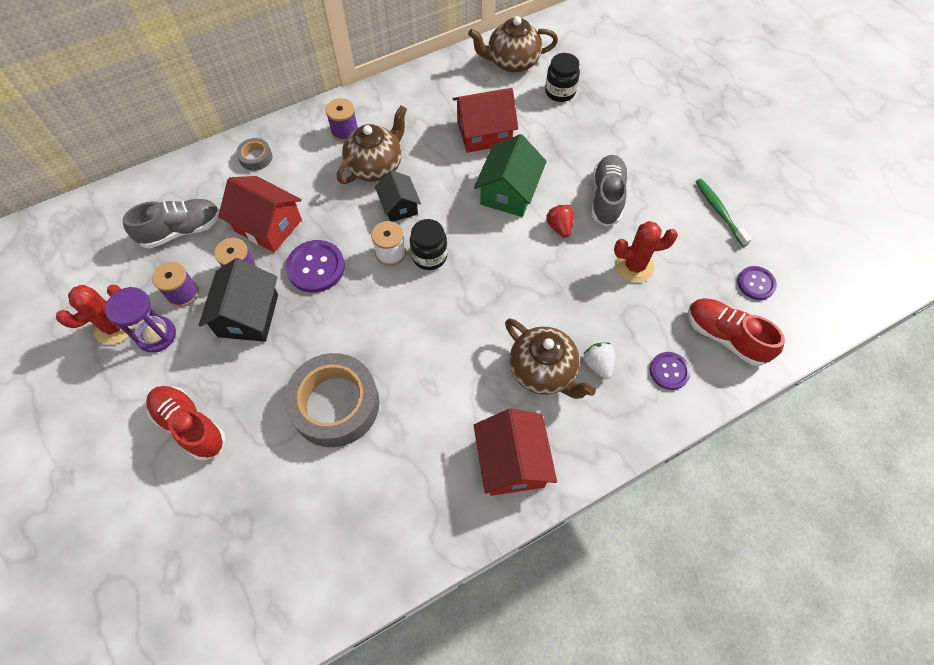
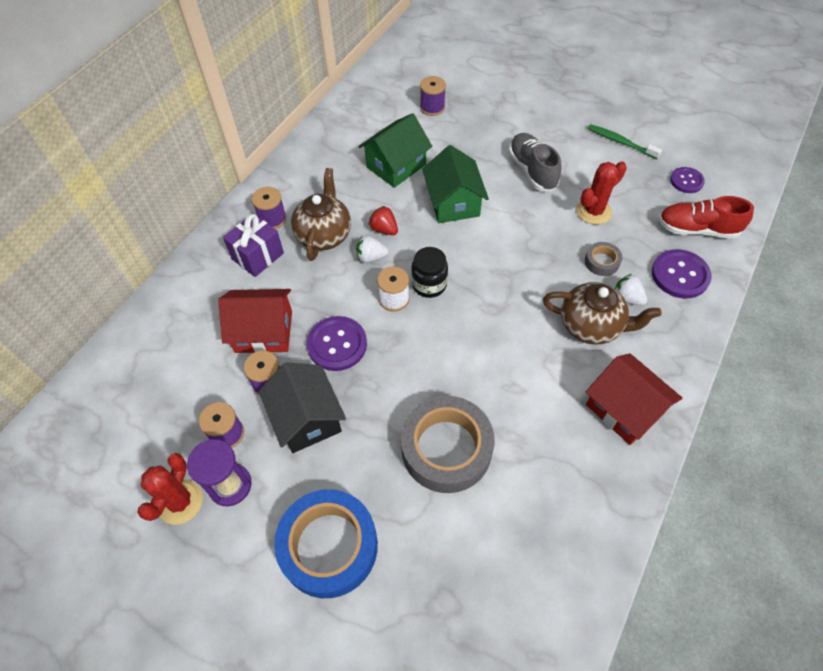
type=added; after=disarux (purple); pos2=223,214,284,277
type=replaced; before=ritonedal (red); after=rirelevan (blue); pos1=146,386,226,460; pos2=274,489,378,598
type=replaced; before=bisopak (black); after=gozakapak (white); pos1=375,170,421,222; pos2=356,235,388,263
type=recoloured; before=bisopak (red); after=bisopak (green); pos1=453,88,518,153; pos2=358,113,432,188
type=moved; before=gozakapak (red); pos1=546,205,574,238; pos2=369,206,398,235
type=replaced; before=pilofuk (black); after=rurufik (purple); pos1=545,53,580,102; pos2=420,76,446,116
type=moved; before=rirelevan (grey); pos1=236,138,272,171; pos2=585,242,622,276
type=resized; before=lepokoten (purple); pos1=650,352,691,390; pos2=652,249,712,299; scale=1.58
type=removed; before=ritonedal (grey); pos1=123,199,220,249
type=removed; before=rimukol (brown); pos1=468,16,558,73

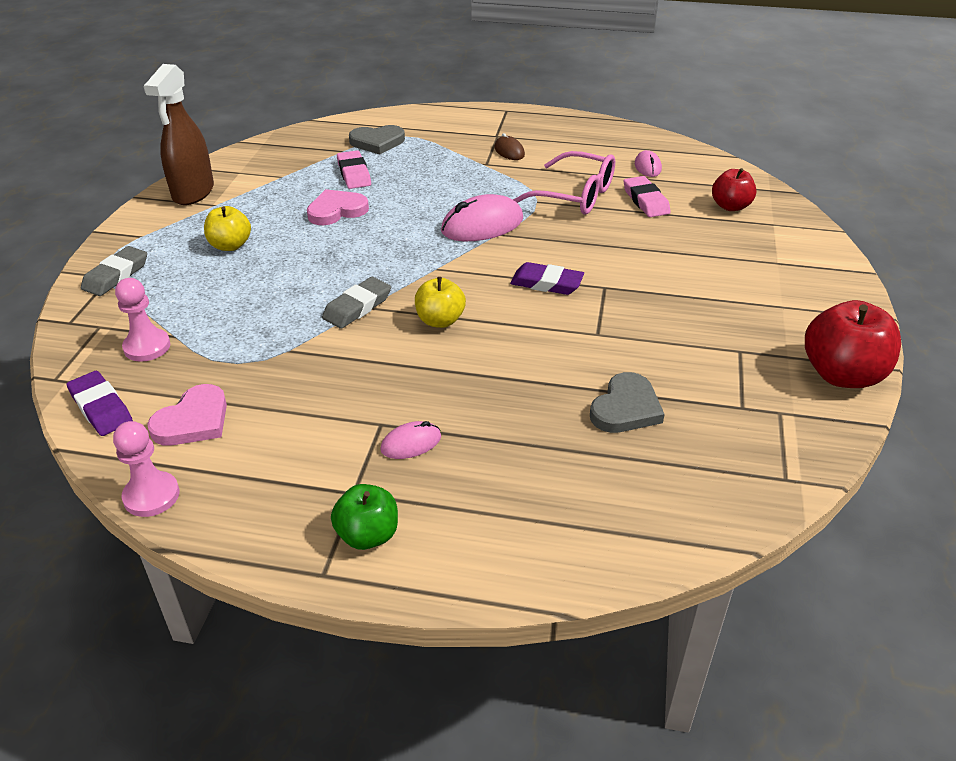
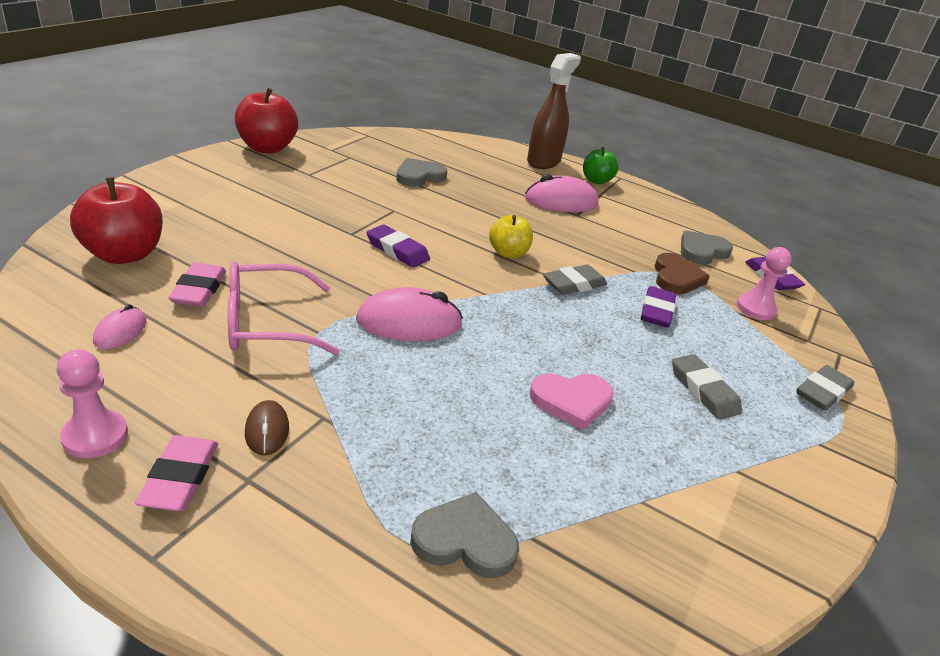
type=moved; before=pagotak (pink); pos1=113,421,179,517; pos2=57,349,128,458
type=resized; before=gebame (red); pos1=712,168,756,211; pos2=70,177,163,264; scale=1.62
type=moved; before=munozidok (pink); pos1=337,150,371,189; pos2=135,435,218,511
type=turned; before=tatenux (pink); pos1=513,151,615,215; pos2=228,261,340,355; turn=-60
type=resized; before=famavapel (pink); pos1=380,421,441,459; pos2=525,174,599,212; scale=1.87
type=moved; before=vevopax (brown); pos1=143,64,214,205; pos2=527,53,581,169
type=added; after=munozidok (purple); pos2=641,286,676,328
type=added; after=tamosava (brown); pos2=655,253,710,294
type=replaced; before=gebame (yellow); after=munozidok (grey); pos1=204,206,251,251; pos2=672,354,742,420
type=recoloured; before=tamosava (pink); after=tamosava (grey); pos1=147,384,227,446; pos2=681,231,733,265

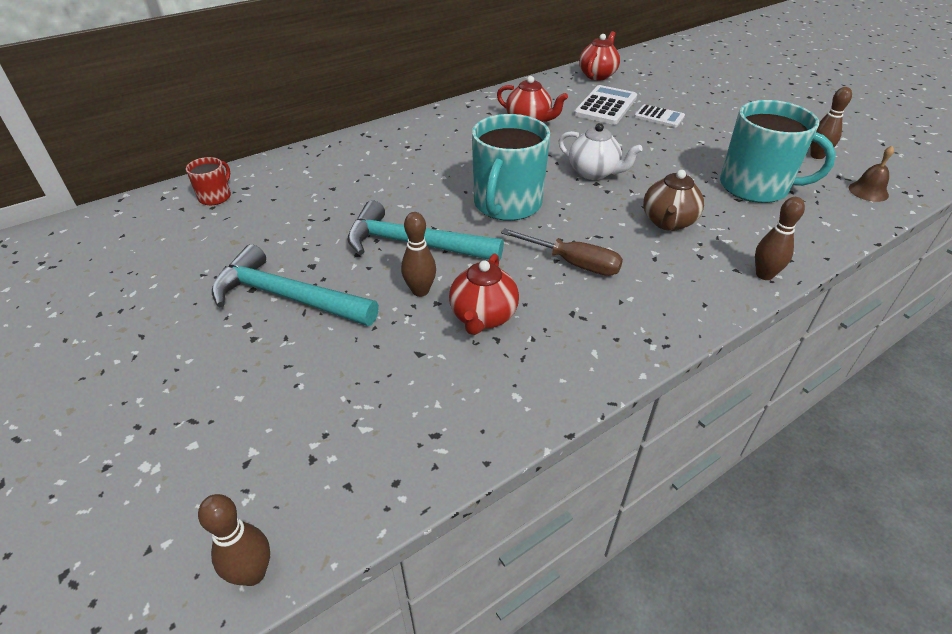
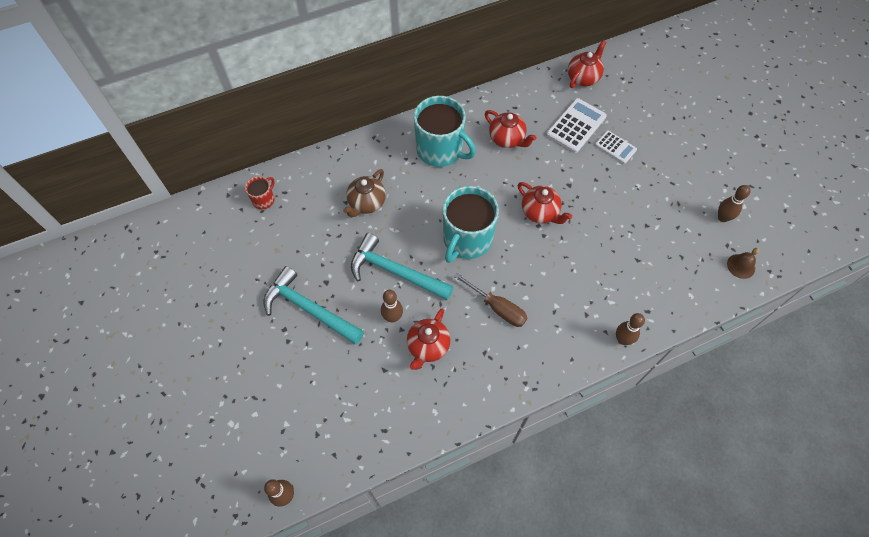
type=moved; before=rimukol (brown); pos1=643,170,704,231; pos2=343,169,386,217
type=moved; before=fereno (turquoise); pos1=720,100,836,203; pos2=414,96,476,167
type=recoloured; before=rimukol (white); after=rimukol (red); pos1=558,123,643,180; pos2=518,182,572,224

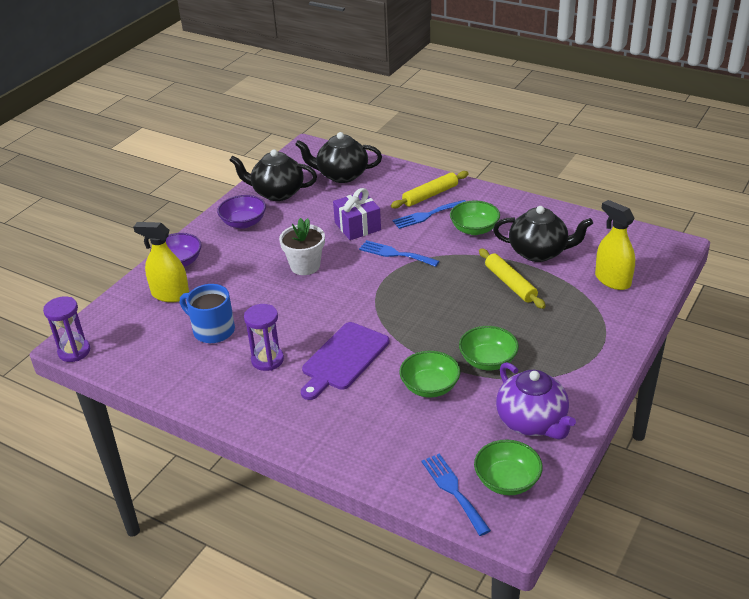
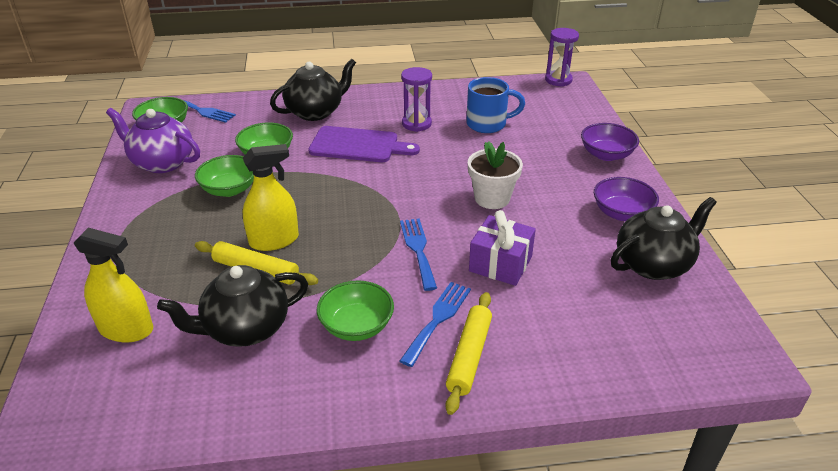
type=moved; before=vevopax (yellow); pos1=133,222,189,302; pos2=243,144,299,251
type=moved; before=rimukol (black); pos1=295,132,382,183; pos2=270,59,356,121
type=turned; before=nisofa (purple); pos1=301,322,390,400; pos2=308,126,420,162; turn=105
type=turned; before=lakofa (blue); pos1=359,240,439,267; pos2=400,218,437,291; turn=-90

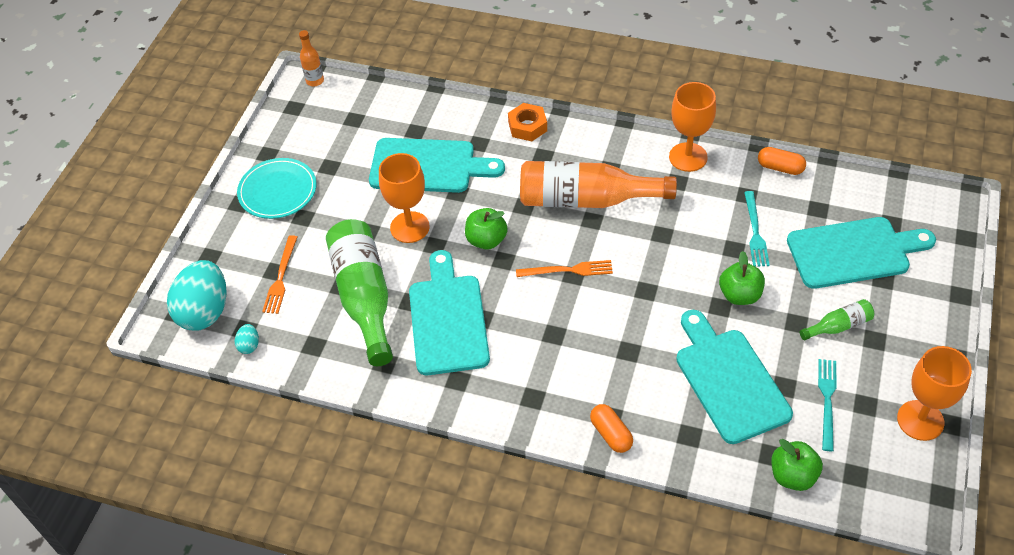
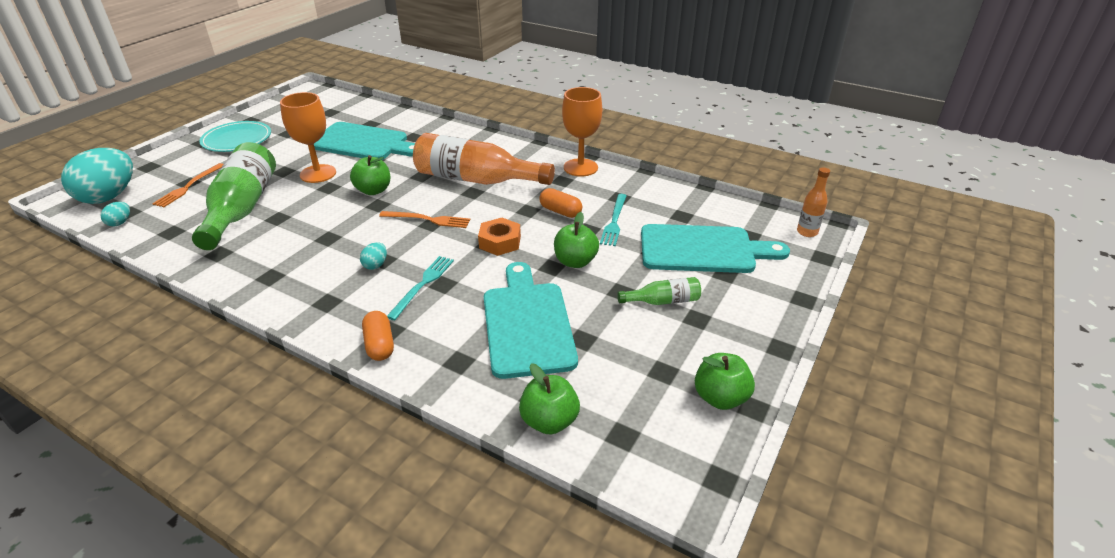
type=added; after=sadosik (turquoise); pos2=360,242,387,270
type=moved; before=lakofa (turquoise); pos1=818,359,837,451; pos2=387,256,454,320
type=moved; before=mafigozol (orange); pos1=508,103,547,141; pos2=478,218,521,256
type=moved; before=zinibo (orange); pos1=758,147,806,175; pos2=539,188,582,218
type=replaced; before=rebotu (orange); after=gebame (green); pos1=897,346,972,441; pos2=695,353,755,410
type=moved; before=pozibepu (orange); pos1=299,30,324,86; pos2=797,167,830,237
type=removed; before=nisofa (turquoise); pos1=409,250,490,375

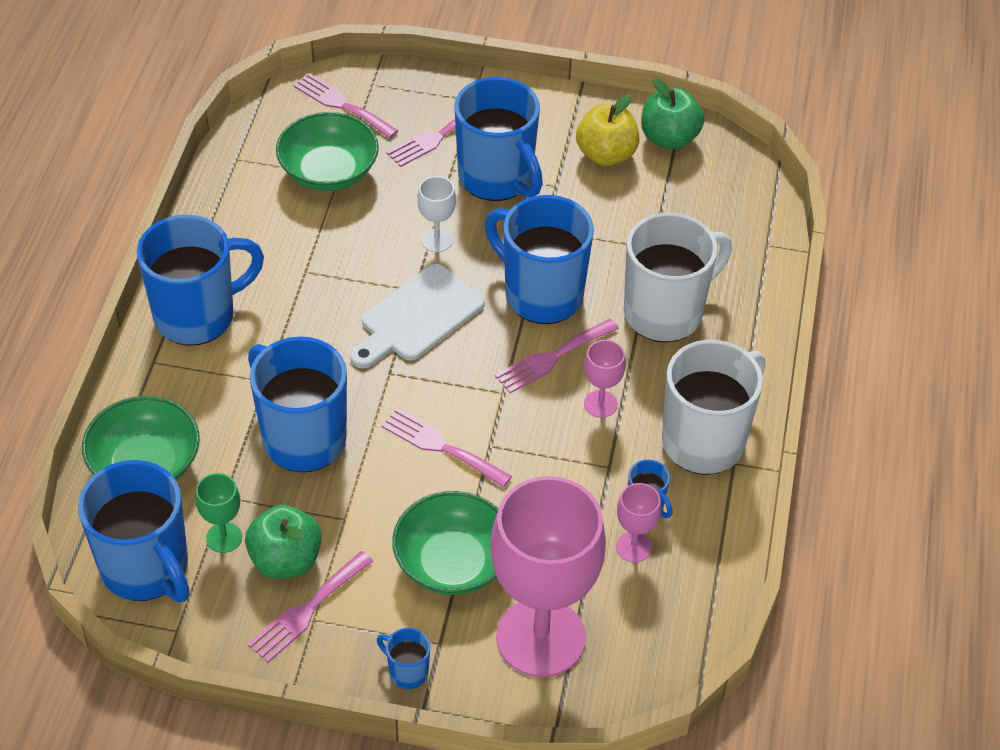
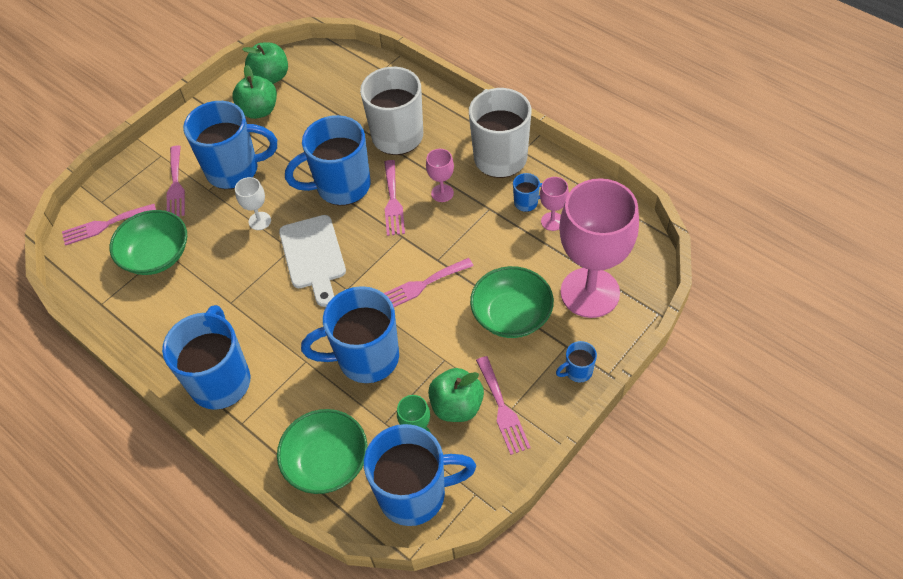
type=recoloured; before=gebame (yellow); after=gebame (green); pos1=576,94,640,166; pos2=232,65,277,119

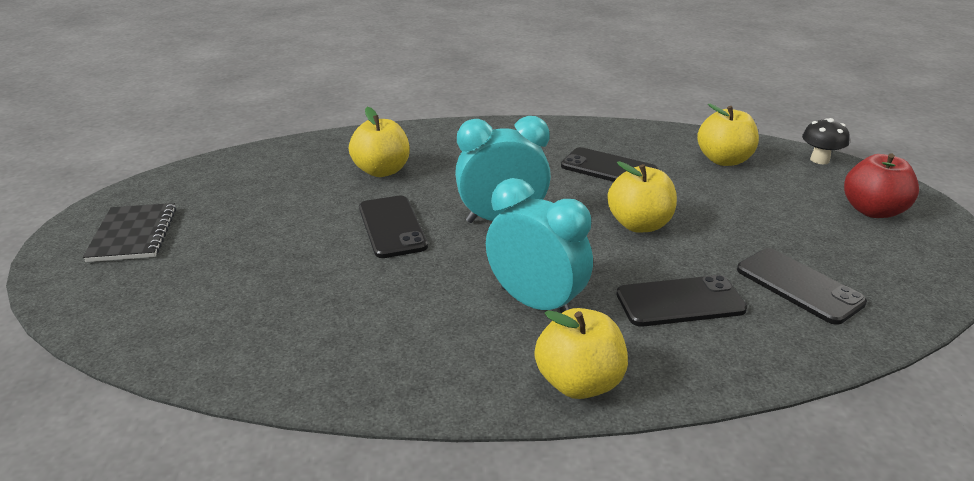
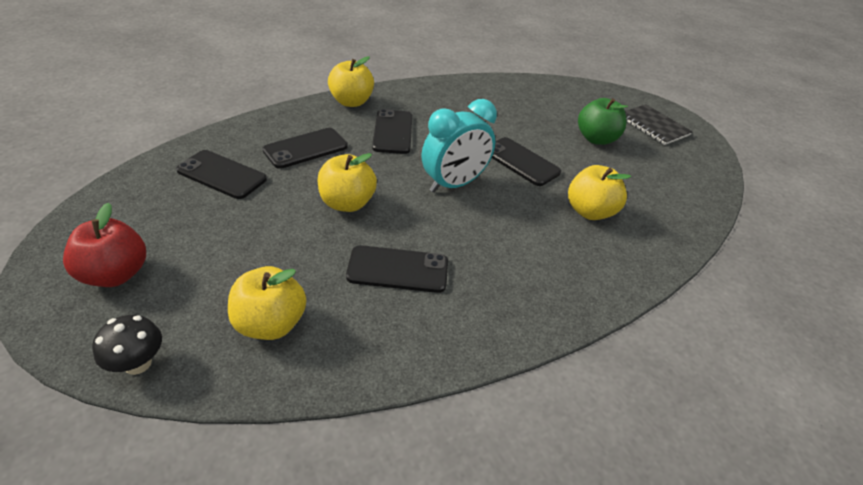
type=replaced; before=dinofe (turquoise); after=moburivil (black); pos1=486,178,593,313; pos2=372,109,412,154
type=added; after=gebame (green); pos2=578,98,628,145

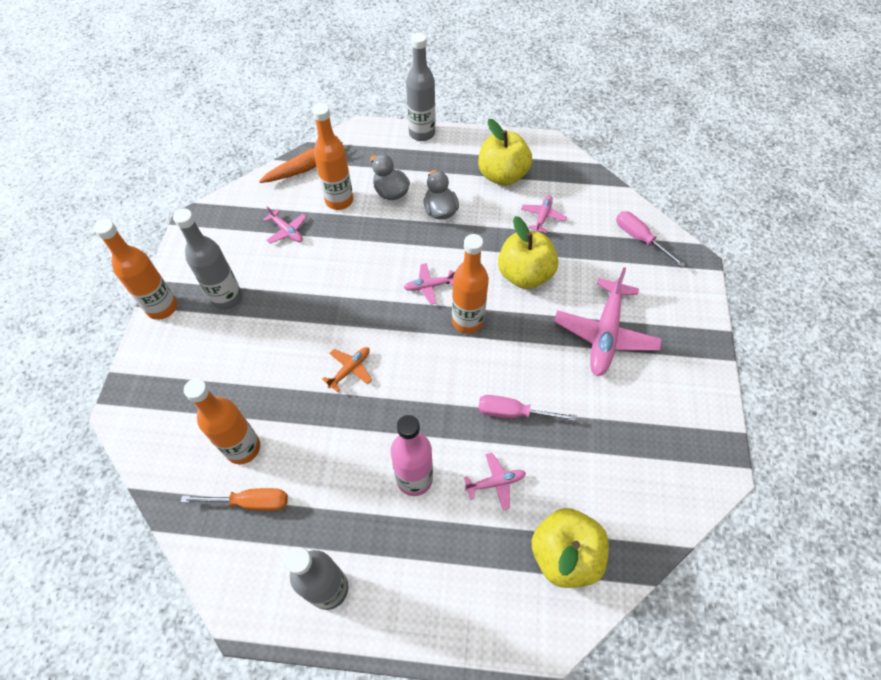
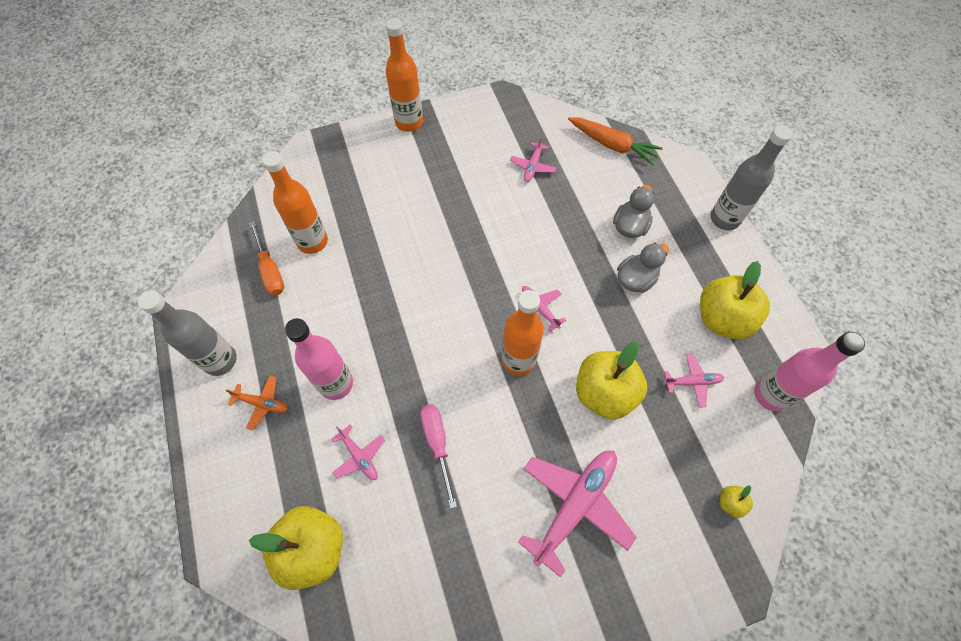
type=moved; before=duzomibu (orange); pos1=322,347,372,392; pos2=225,375,288,430
type=turned; before=duzomibu (pink); pos1=554,267,662,376; pos2=518,450,637,578; turn=135
type=replaced; before=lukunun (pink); after=gebame (yellow); pos1=616,211,686,267; pos2=720,486,753,518
type=added; after=pozibepu (pink); pos2=754,332,865,411
type=removed; before=pozibepu (grey); pos1=173,208,242,310
type=removed; before=pozibepu (orange); pos1=312,103,353,210

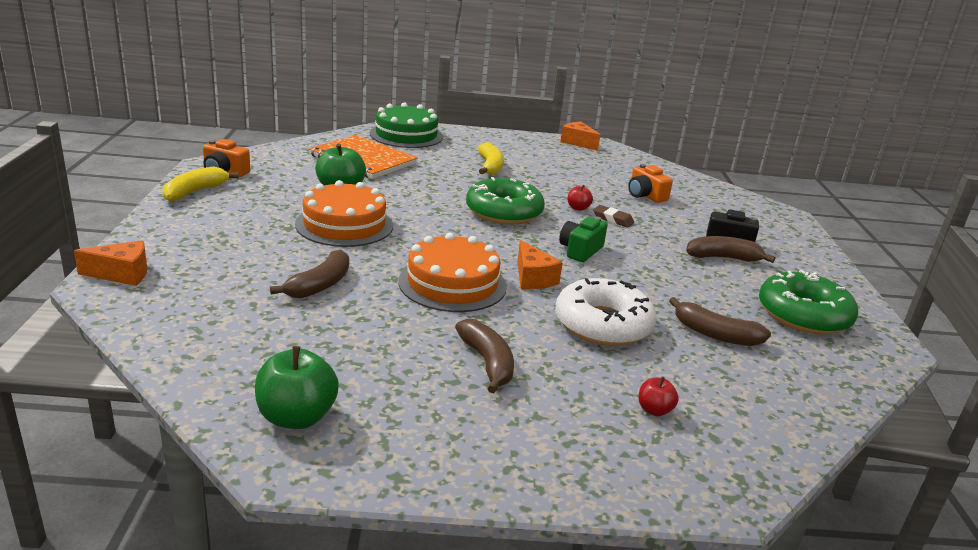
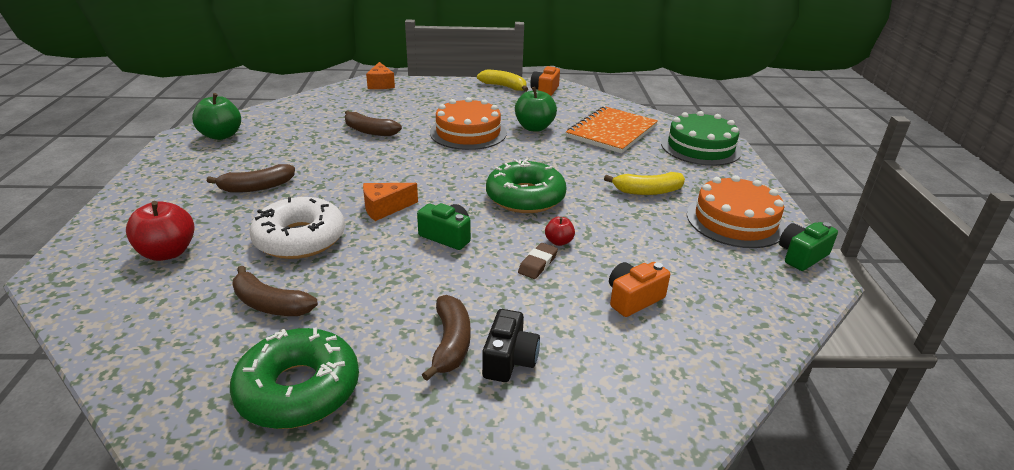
type=resized; before=gebame (red); pos1=639,377,679,416; pos2=126,201,194,261; scale=1.91
type=turned; before=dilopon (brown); pos1=669,297,771,346; pos2=232,266,318,316; turn=-90
type=moved; before=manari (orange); pos1=398,233,507,312; pos2=687,175,786,248
type=replaced; before=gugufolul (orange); after=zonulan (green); pos1=560,121,600,151; pos2=779,222,838,271

